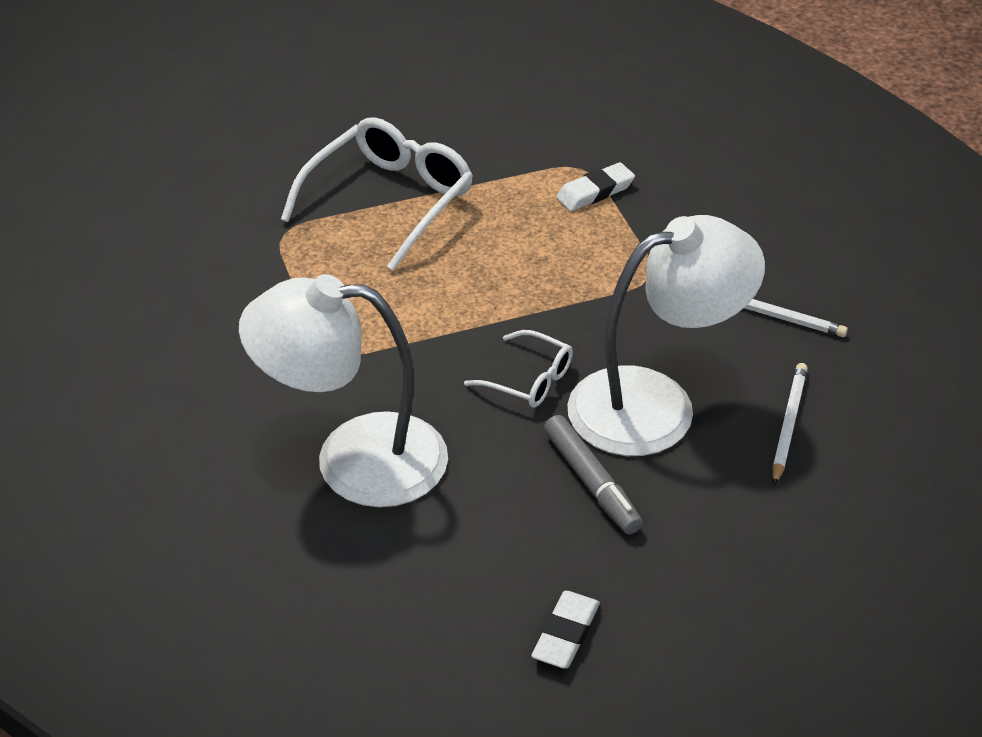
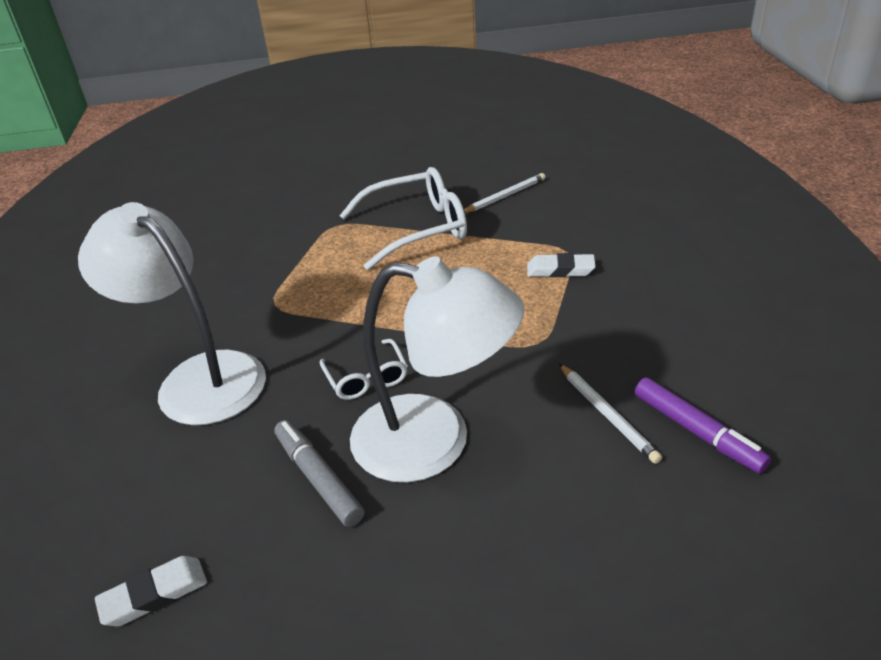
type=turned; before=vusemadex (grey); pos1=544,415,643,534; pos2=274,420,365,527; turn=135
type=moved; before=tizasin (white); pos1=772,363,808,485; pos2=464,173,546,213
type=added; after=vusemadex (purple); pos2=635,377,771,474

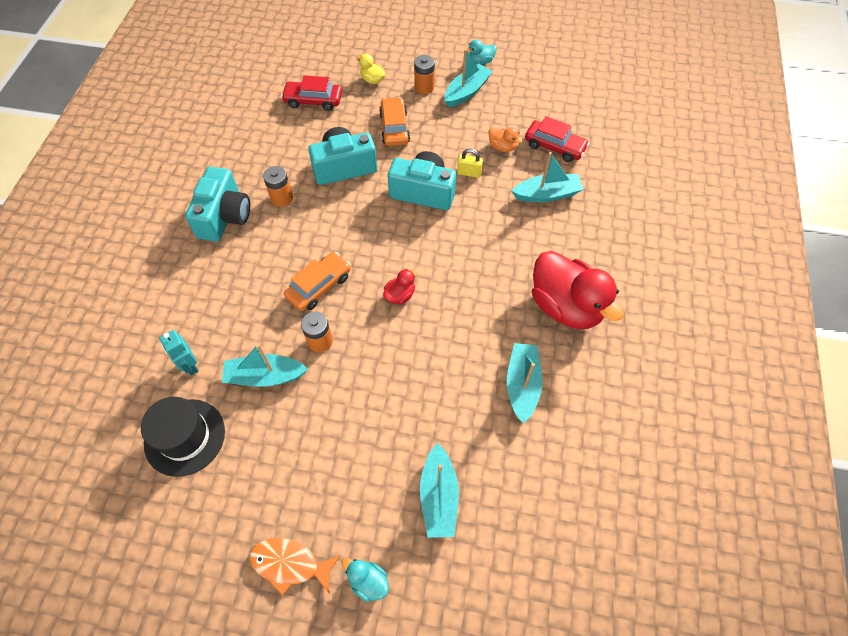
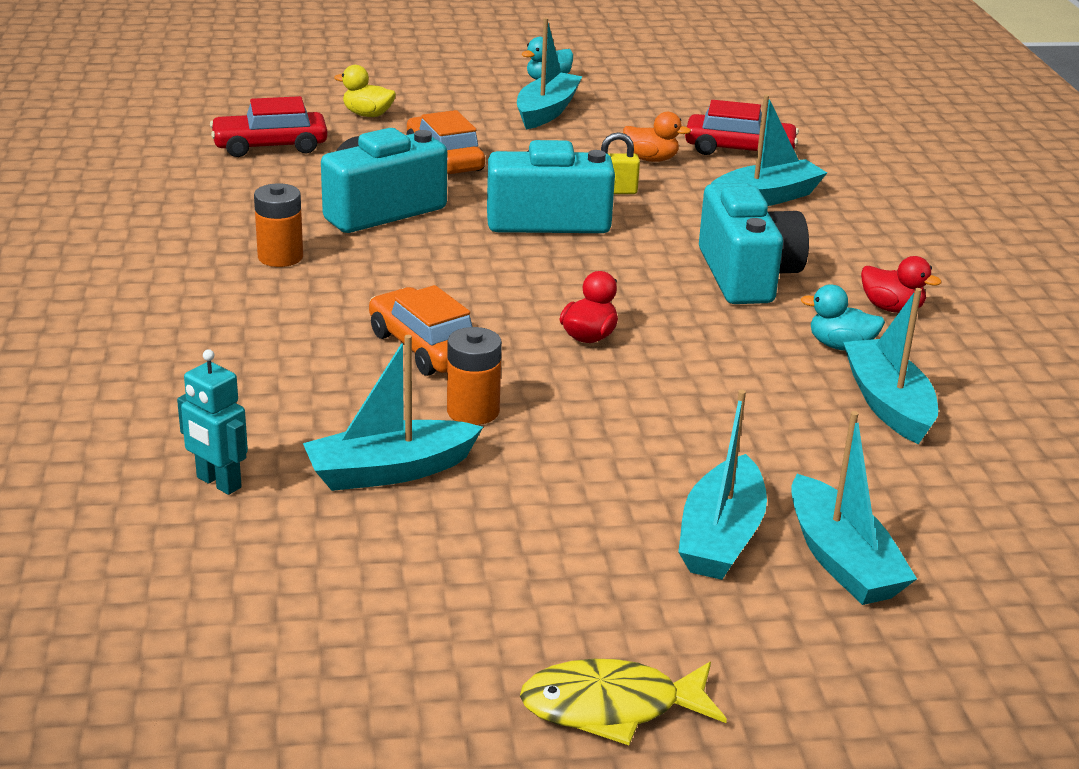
type=turned; before=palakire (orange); pos1=284,252,351,311; pos2=369,285,473,376; turn=-60
type=recoloured; before=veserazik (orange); after=veserazik (yellow); pos1=249,538,341,596; pos2=520,659,727,745
type=added; after=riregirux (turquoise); pos2=678,390,767,580
type=moved; before=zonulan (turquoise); pos1=185,167,250,242; pos2=699,183,809,304
type=moved; before=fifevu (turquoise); pos1=342,558,389,602; pos2=801,284,885,351
type=resized; before=fifevu (red); pos1=532,251,624,329; pos2=861,256,942,313; scale=0.43
type=removed; before=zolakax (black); pos1=141,397,225,477
type=removed; before=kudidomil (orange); pos1=414,55,435,94

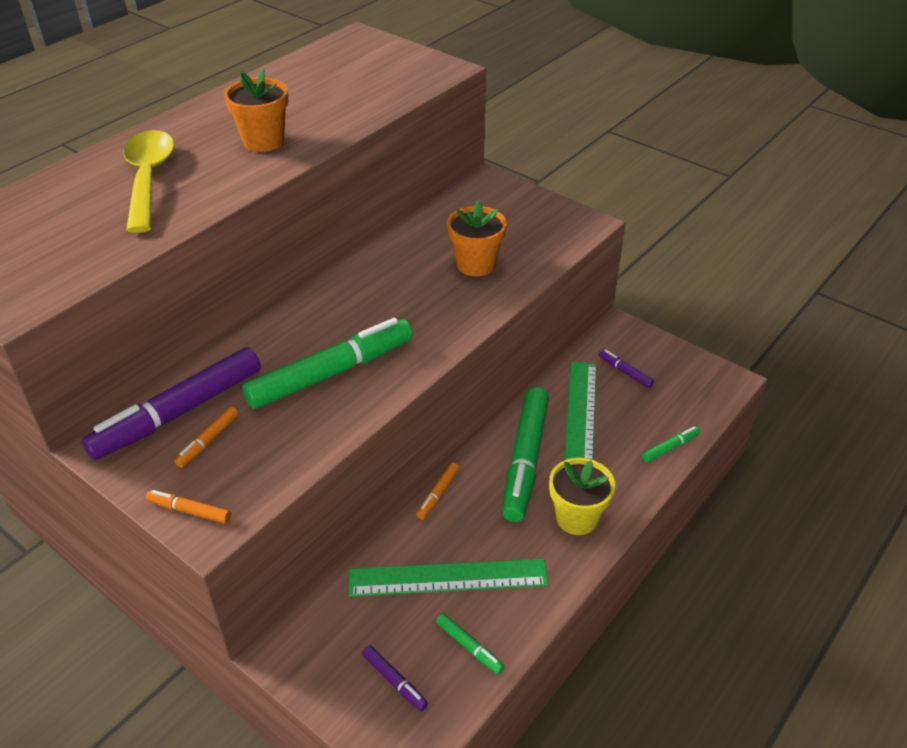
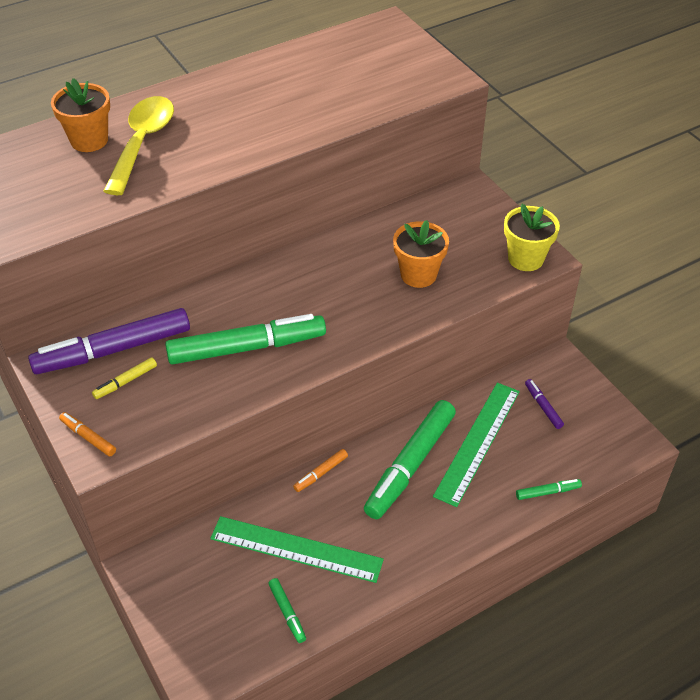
type=moved; before=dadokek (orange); pos1=224,69,288,152; pos2=51,78,110,152
type=recoloured; before=vusemadex (orange); after=vusemadex (yellow); pos1=175,407,239,468; pos2=92,357,157,399
type=moved; before=dadokek (yellow); pos1=549,458,615,535; pos2=504,204,560,271
type=removed; before=vusemadex (purple); pos1=362,645,428,711

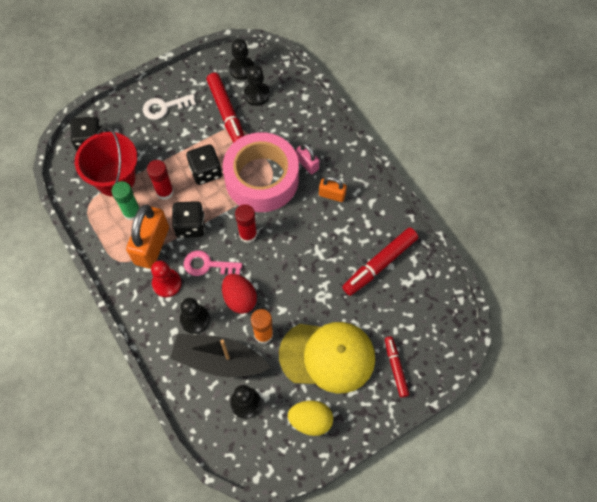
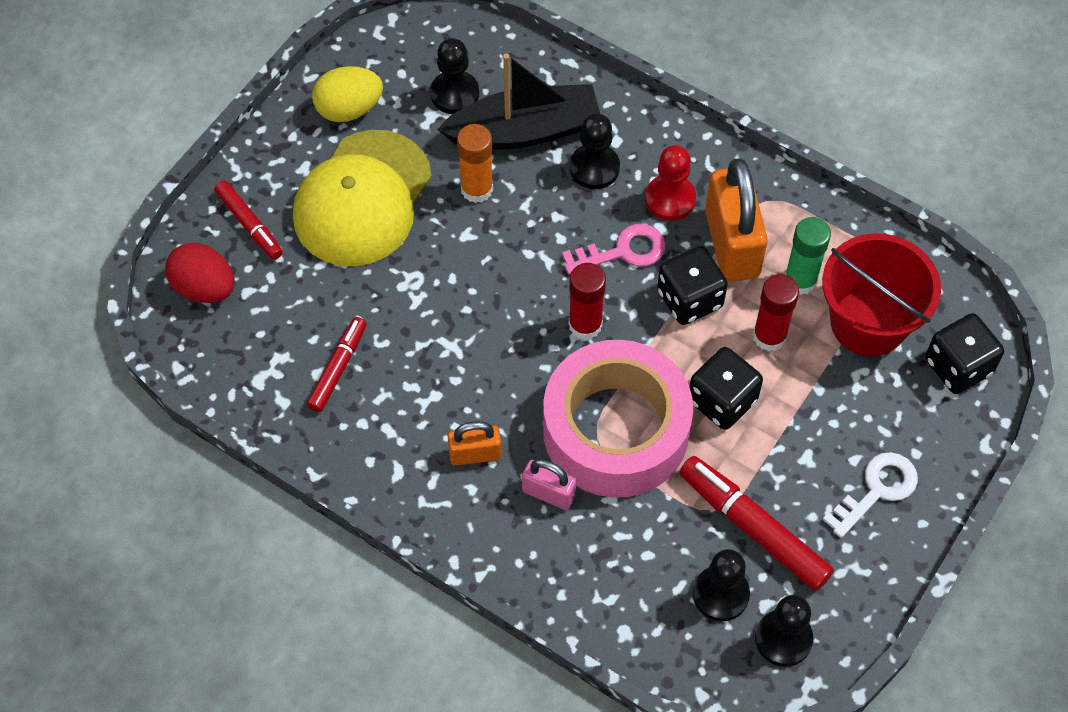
type=moved; before=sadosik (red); pos1=222,274,257,314; pos2=165,243,235,303
type=turned; before=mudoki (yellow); pos1=279,322,375,394; pos2=293,130,432,266; turn=-45
type=resized; before=vusemadex (red); pos1=342,228,418,296; pos2=307,317,367,412; scale=0.62

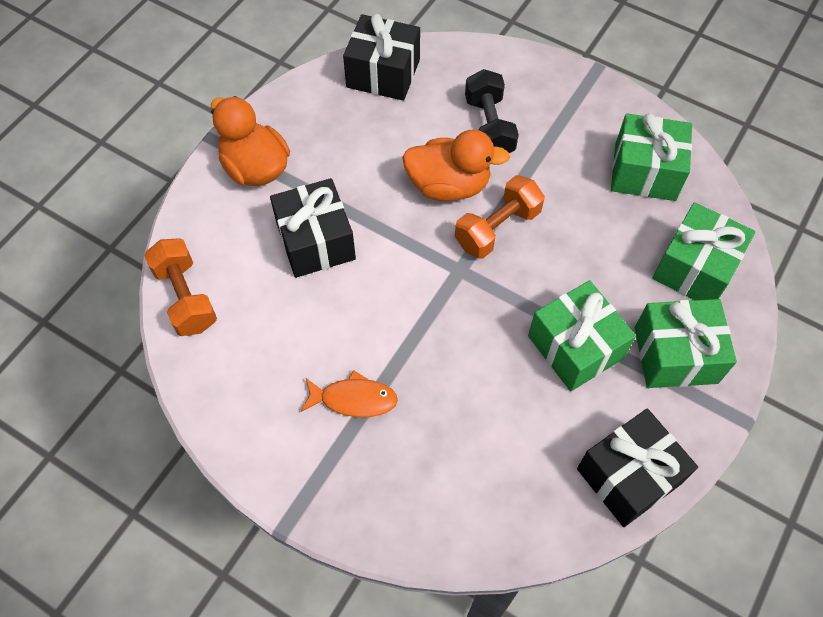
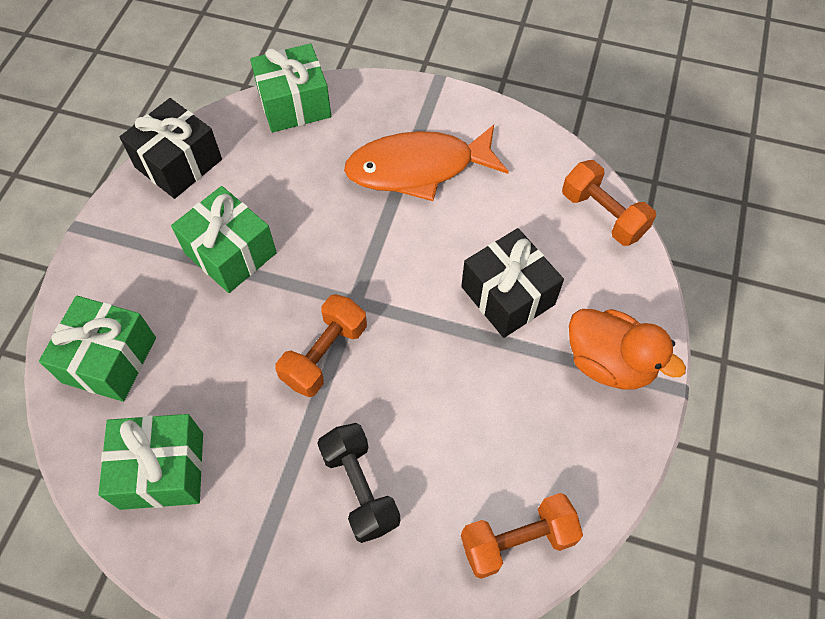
type=moved; before=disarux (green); pos1=635,299,737,388; pos2=250,43,331,132
type=resized; before=veserazik (orange); pos1=301,370,398,417; pos2=344,125,509,201; scale=1.93
type=replaced; before=disarux (black); after=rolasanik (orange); pos1=343,14,420,101; pos2=461,493,583,579
type=removed; before=fifevu (orange); pos1=402,130,510,201

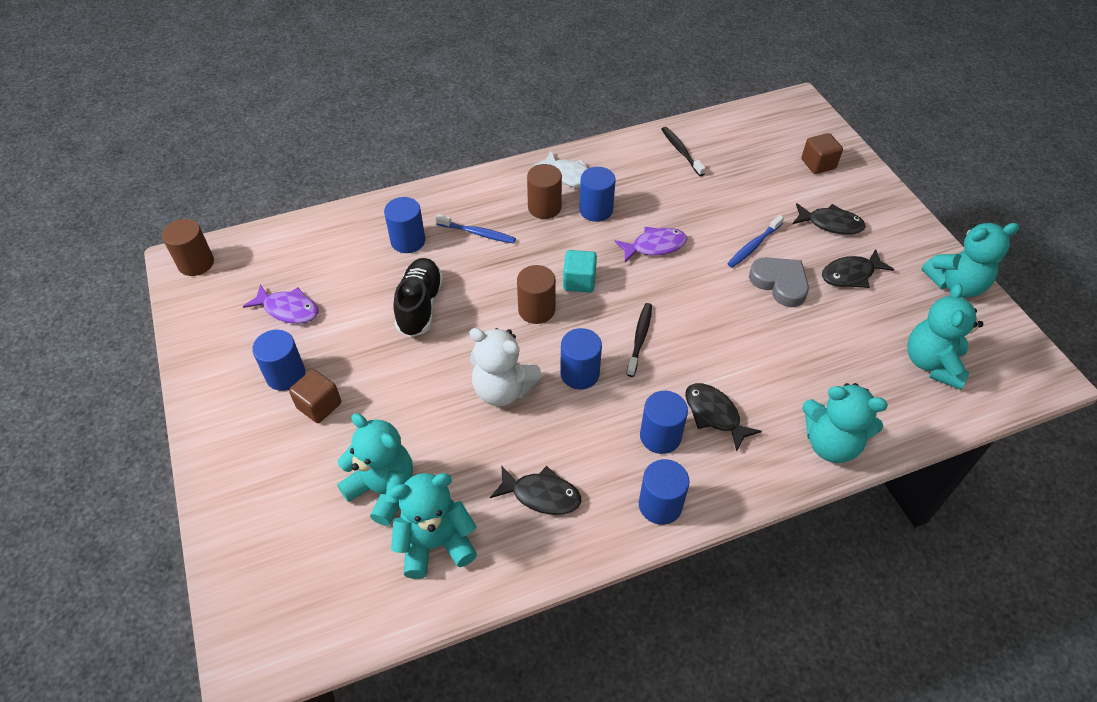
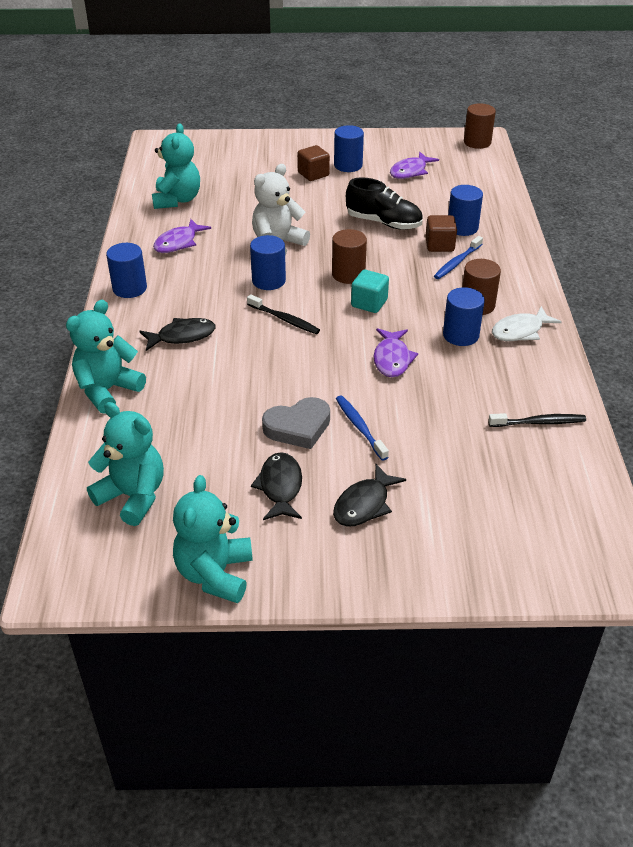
type=recoloured; before=veserazik (black); after=veserazik (purple); pos1=490,465,581,515; pos2=153,219,211,253
type=moved; before=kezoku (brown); pos1=801,133,843,174; pos2=425,215,457,252
type=removed; before=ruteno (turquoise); pos1=337,413,413,526
type=removed; before=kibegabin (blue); pos1=640,391,688,454

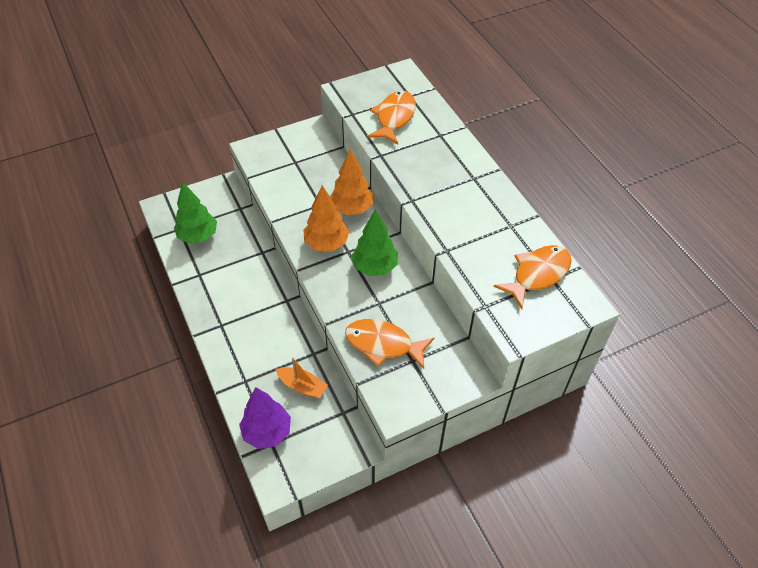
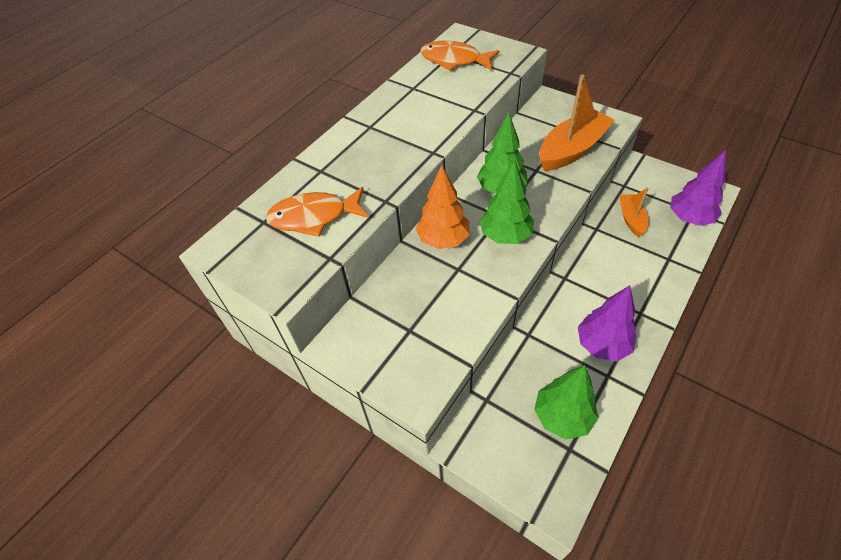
type=recoloured; before=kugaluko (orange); after=kugaluko (green); pos1=303,185,349,252; pos2=480,160,534,244
type=replaced; before=veserazik (orange); after=riregirux (orange); pos1=345,319,434,369; pos2=540,75,615,171
type=added; after=kugaluko (purple); pos2=578,285,637,361

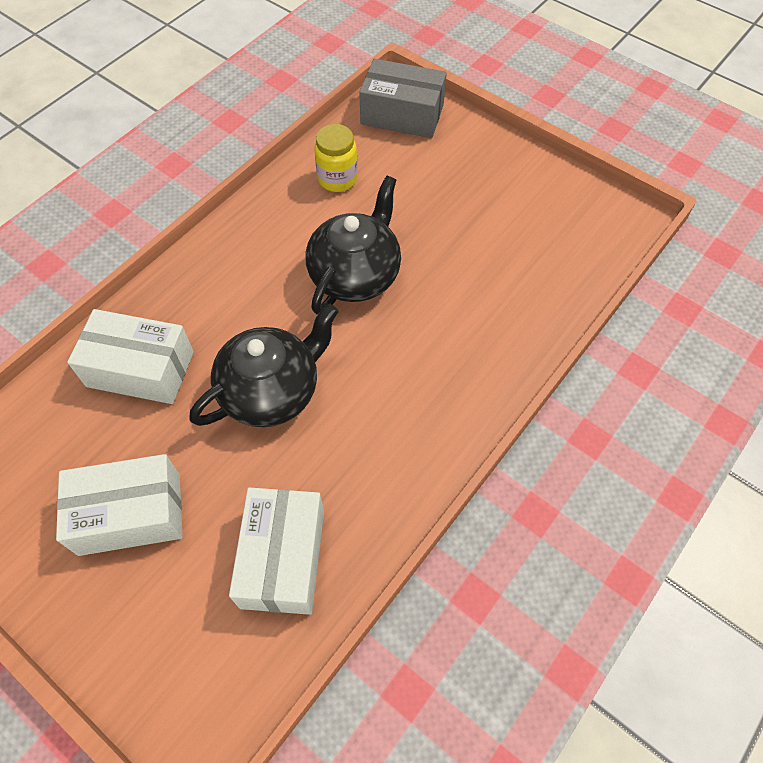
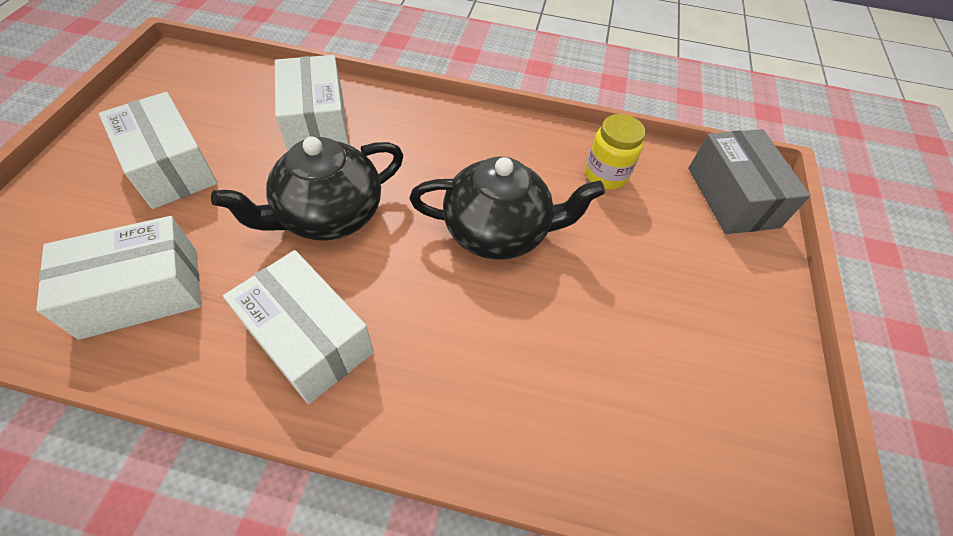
type=turned; before=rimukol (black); pos1=189,304,339,427; pos2=211,136,403,241; turn=120
type=added; after=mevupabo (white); pos2=223,250,374,404

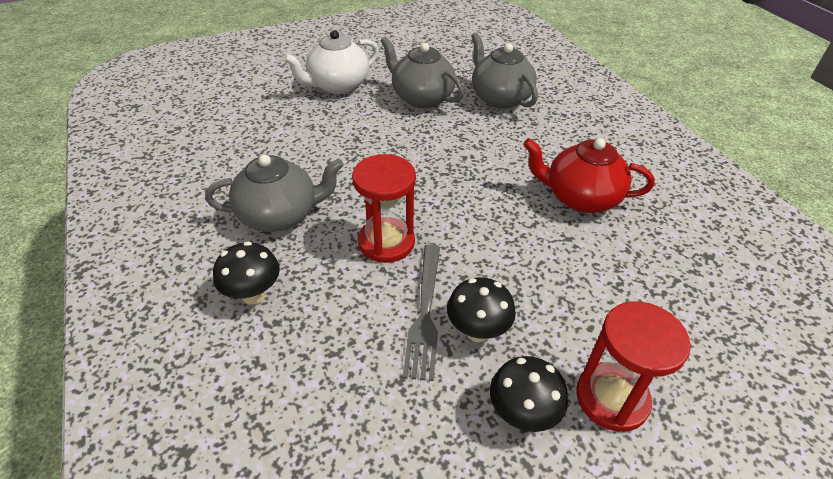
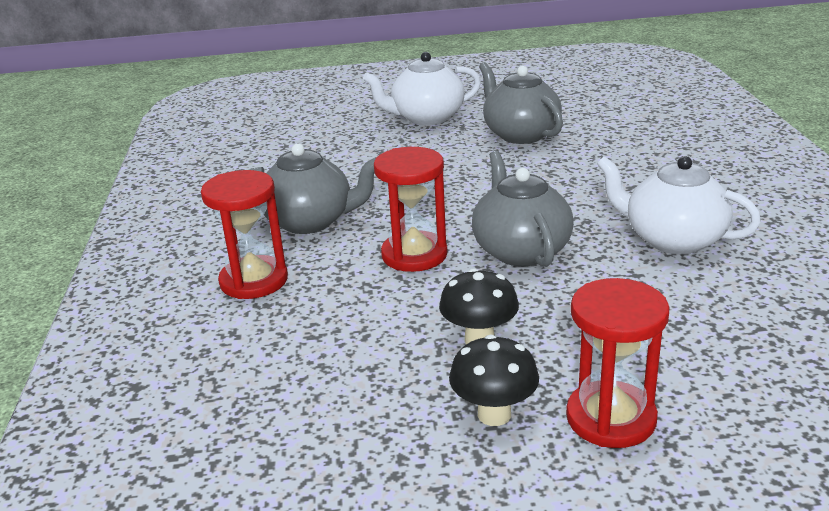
type=replaced; before=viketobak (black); after=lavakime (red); pos1=213,241,280,305; pos2=201,170,288,299
type=moved; before=rimukol (grey); pos1=471,32,538,109; pos2=472,151,574,267
type=recoloured; before=rimukol (red); after=rimukol (white); pos1=523,138,655,213; pos2=597,156,761,255
type=removed; before=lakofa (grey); pos1=403,244,440,381

